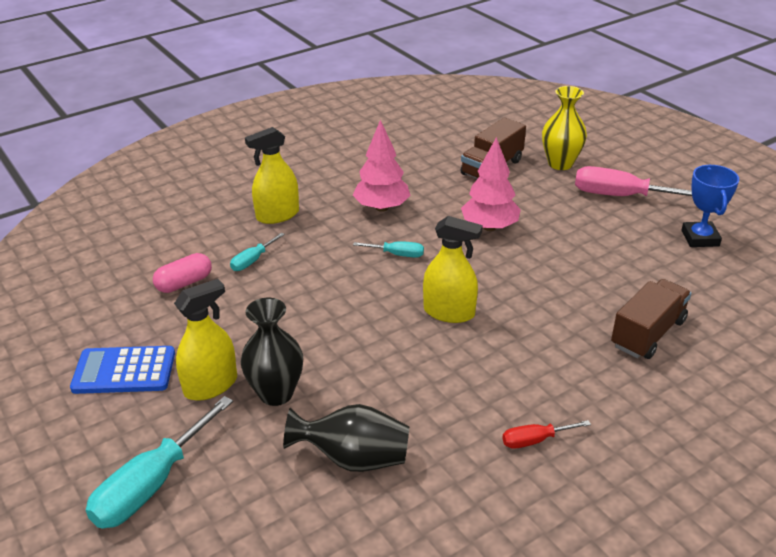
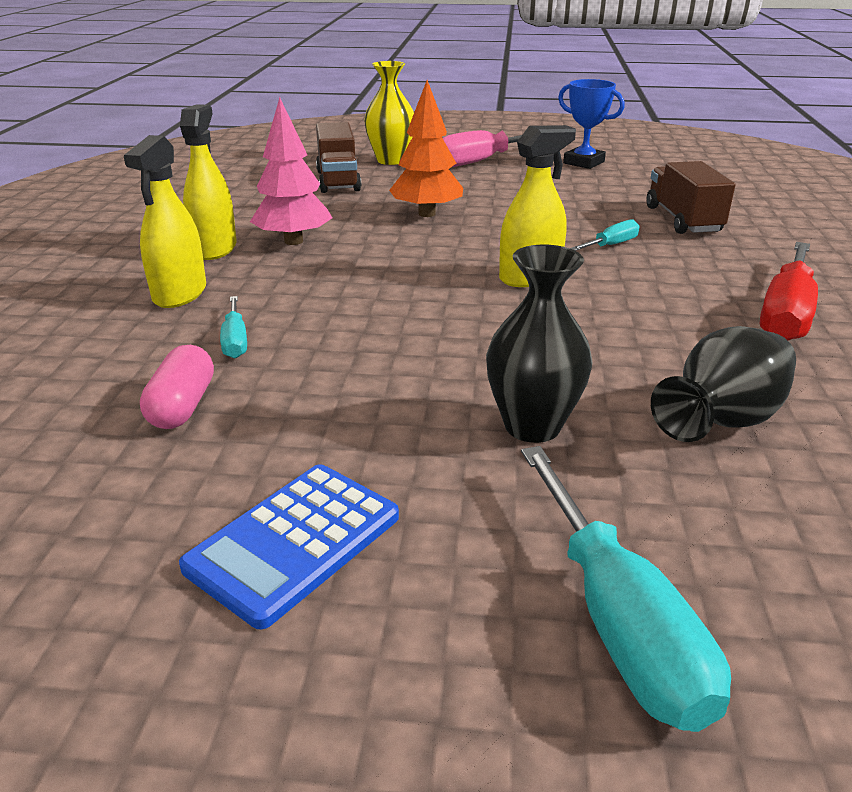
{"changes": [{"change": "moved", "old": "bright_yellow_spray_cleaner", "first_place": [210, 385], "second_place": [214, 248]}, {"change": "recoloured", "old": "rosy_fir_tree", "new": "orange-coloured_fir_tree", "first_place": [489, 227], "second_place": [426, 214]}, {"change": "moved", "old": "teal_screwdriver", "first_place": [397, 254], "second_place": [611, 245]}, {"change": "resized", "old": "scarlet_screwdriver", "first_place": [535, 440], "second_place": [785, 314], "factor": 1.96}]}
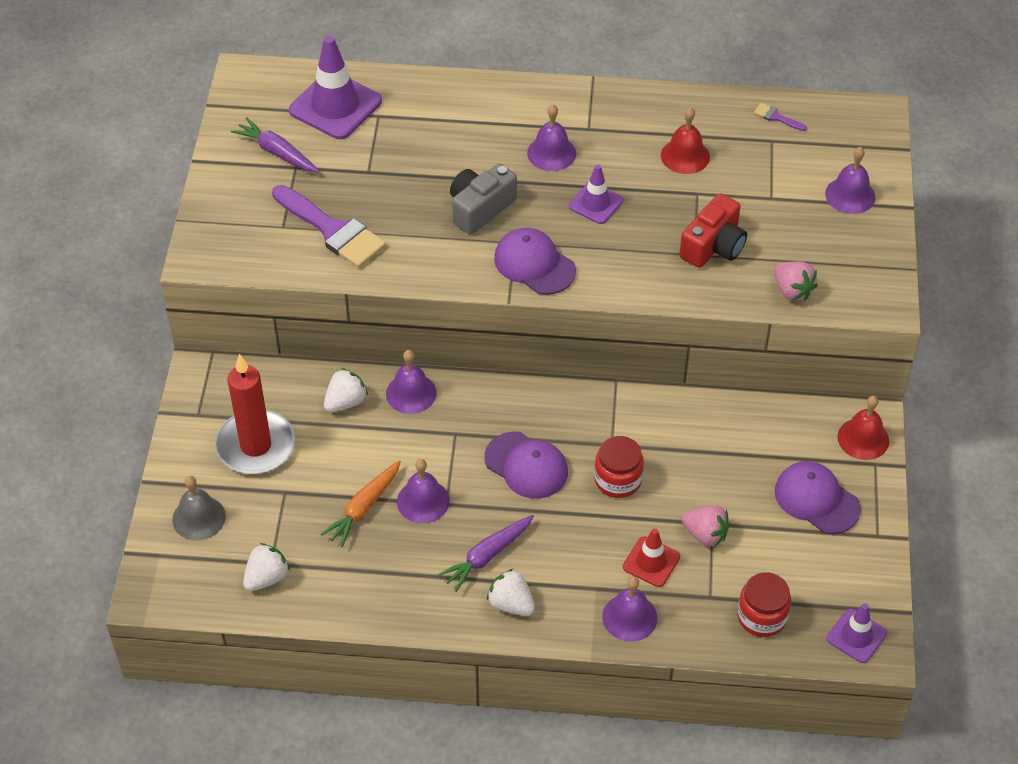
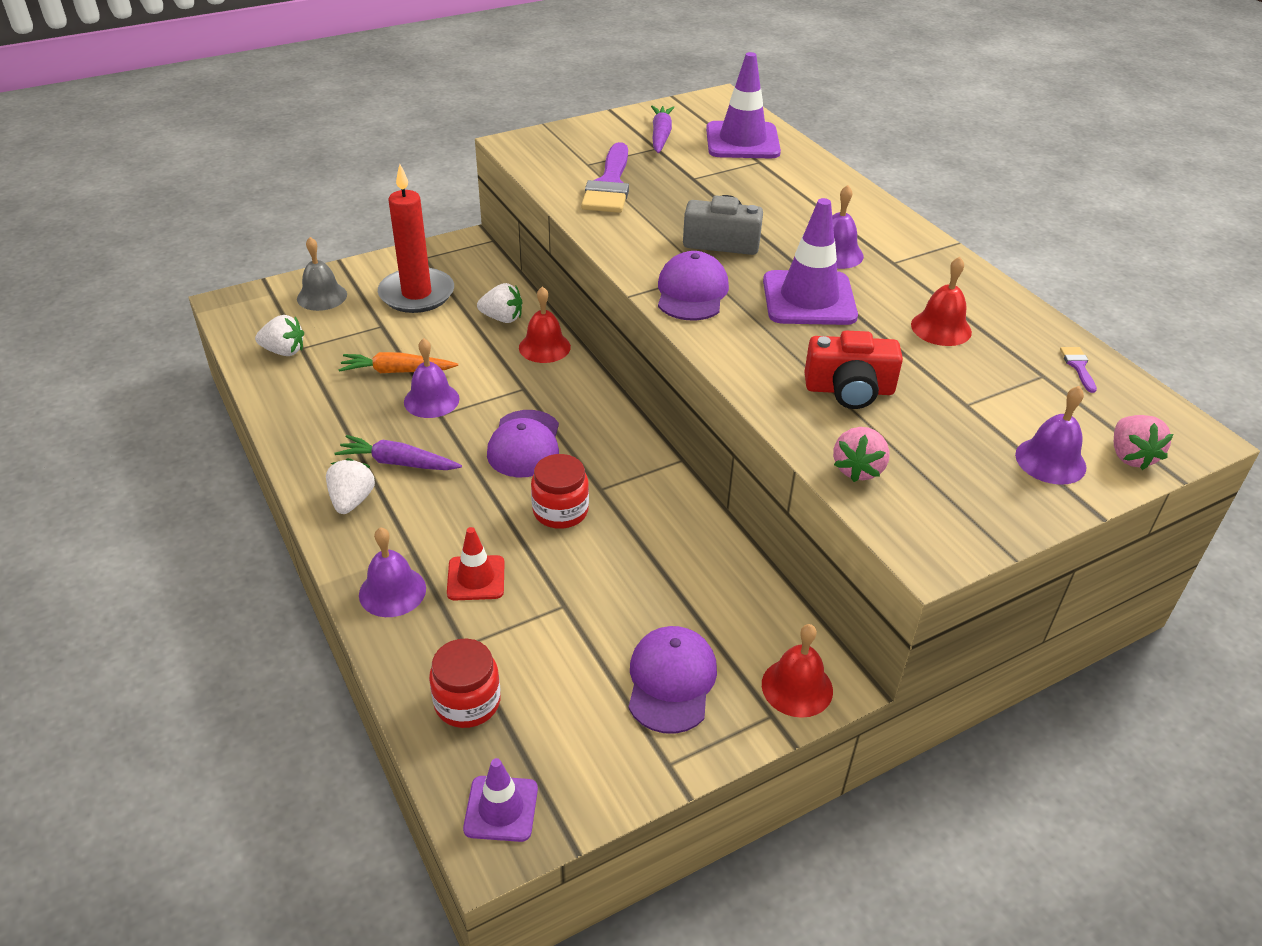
{"changes": [{"change": "recoloured", "old": "royal_purple_bell", "new": "scarlet_bell", "first_place": [411, 393], "second_place": [544, 347]}, {"change": "resized", "old": "royal_purple_traffic_cone", "first_place": [596, 203], "second_place": [809, 299], "factor": 1.76}, {"change": "moved", "old": "rosy_toy_strawberry", "first_place": [705, 534], "second_place": [1130, 456]}]}
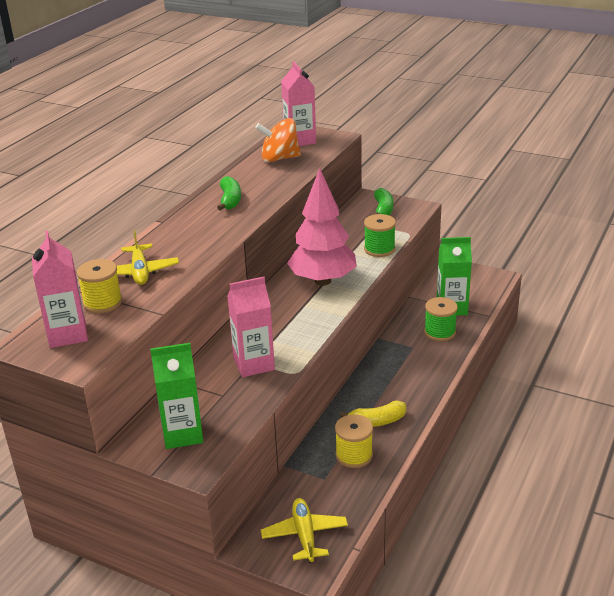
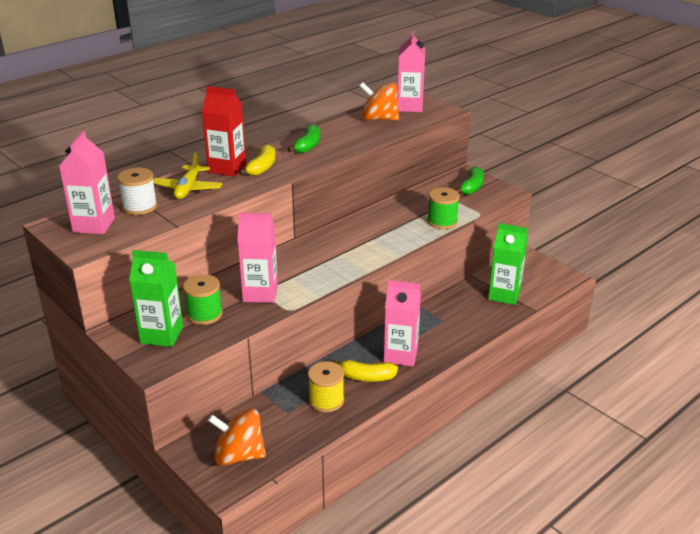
{"changes": [{"change": "recoloured", "old": "bright_yellow_reel_of_thread", "new": "snow-white_reel_of_thread", "first_place": [103, 303], "second_place": [140, 207]}, {"change": "moved", "old": "emerald_reel_of_thread", "first_place": [440, 332], "second_place": [204, 314]}, {"change": "added", "new": "scarlet_carton", "second_place": [227, 168]}, {"change": "replaced", "old": "bright_yellow_plane", "new": "orange-coloured_whirligig", "first_place": [305, 535], "second_place": [239, 455]}, {"change": "added", "new": "bright_yellow_banana", "second_place": [262, 168]}, {"change": "added", "new": "rosy_carton", "second_place": [400, 355]}, {"change": "removed", "old": "rosy_fir_tree", "first_place": [323, 281]}]}
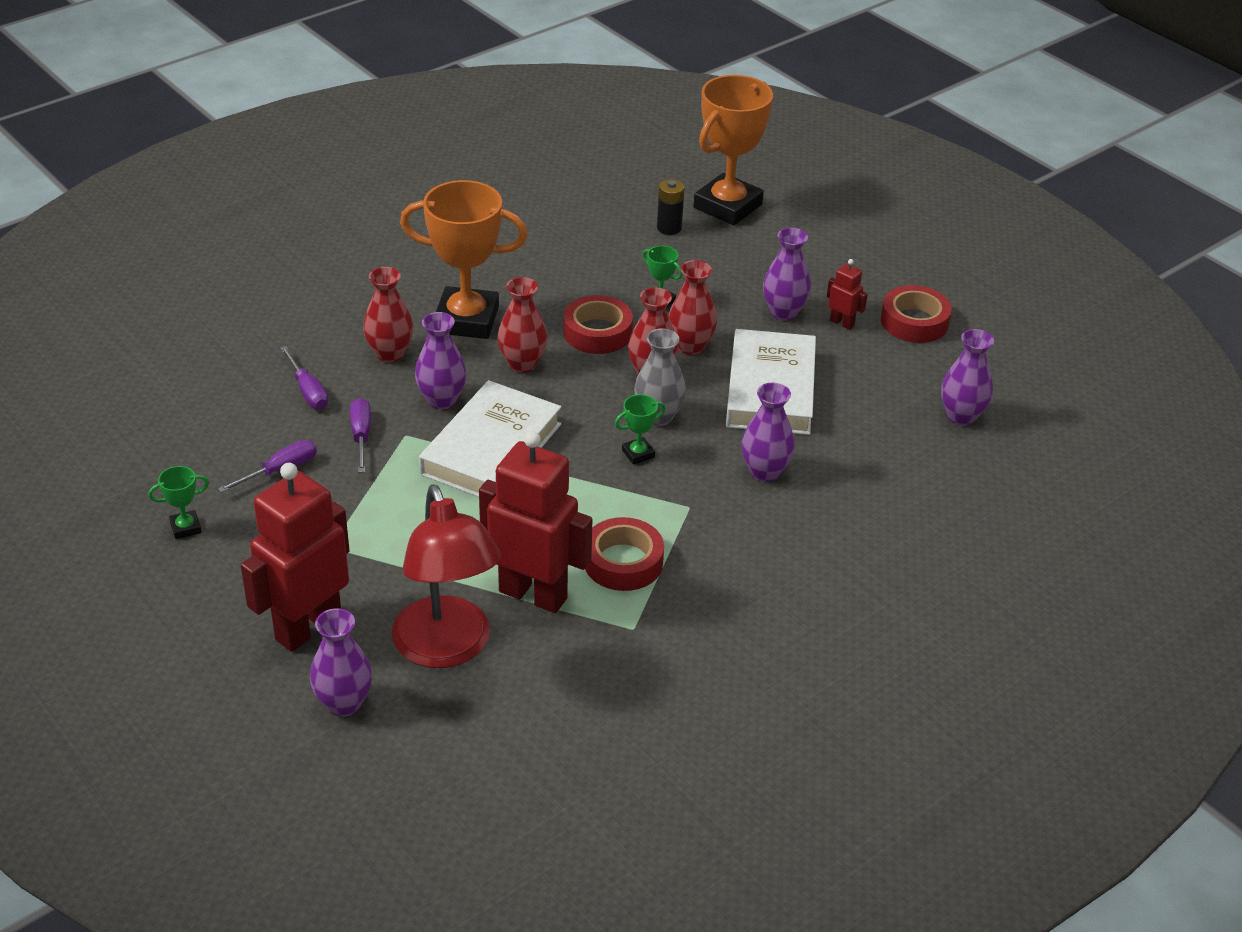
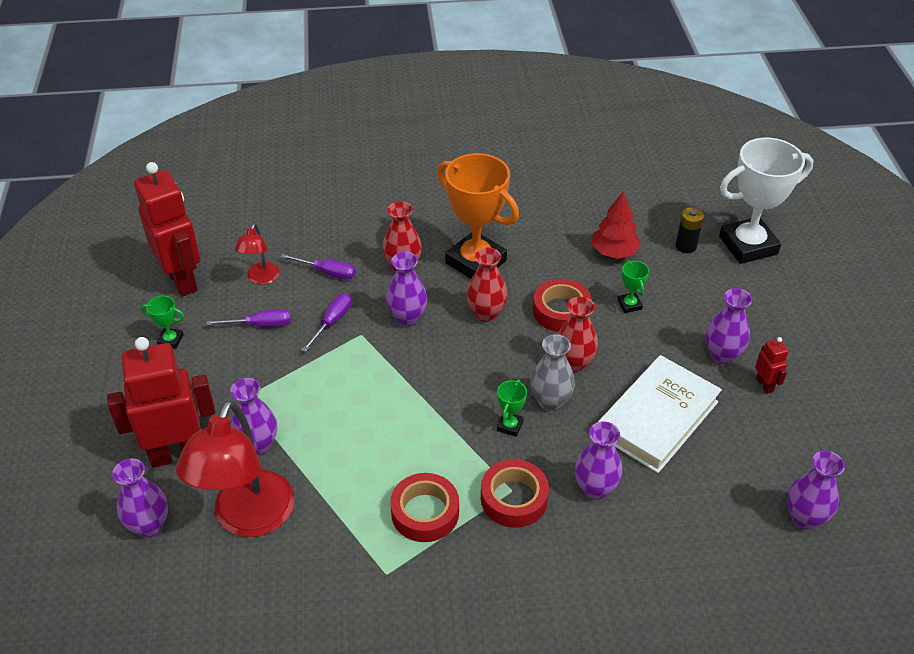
{"changes": [{"change": "moved", "old": "scarlet_robot", "first_place": [533, 594], "second_place": [182, 280]}, {"change": "added", "new": "royal_purple_tall_vase", "second_place": [258, 445]}, {"change": "added", "new": "scarlet_desk_lamp", "second_place": [261, 278]}, {"change": "turned", "old": "royal_purple_screwdriver", "first_place": [308, 391], "second_place": [327, 272], "degrees": -75}, {"change": "moved", "old": "scarlet_roll_of_tape", "first_place": [914, 322], "second_place": [514, 498]}, {"change": "turned", "old": "emerald_trophy", "first_place": [638, 454], "second_place": [510, 426], "degrees": -75}, {"change": "added", "new": "scarlet_fir_tree", "second_place": [614, 252]}, {"change": "recoloured", "old": "orange-coloured_trophy", "new": "snow-white_trophy", "first_place": [727, 206], "second_place": [748, 245]}, {"change": "removed", "old": "snow-white_book", "first_place": [491, 449]}, {"change": "removed", "old": "scarlet_tall_vase", "first_place": [690, 346]}]}
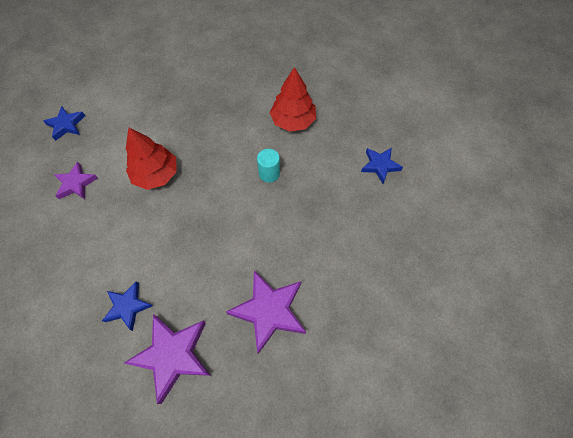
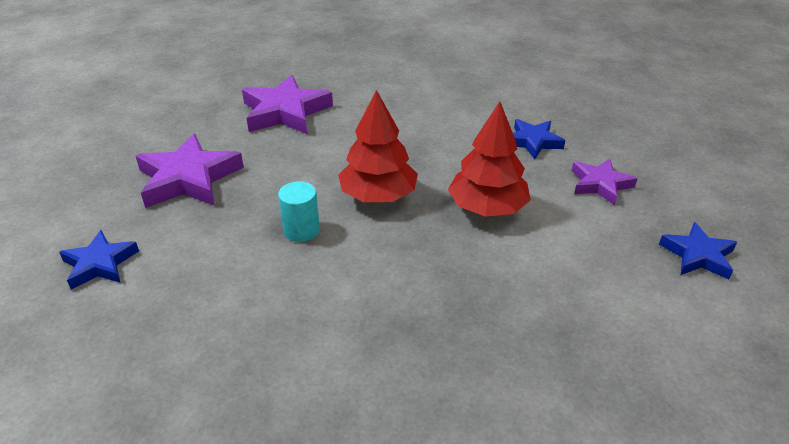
{"changes": [{"change": "moved", "old": "royal_purple_star", "first_place": [173, 355], "second_place": [188, 179]}, {"change": "moved", "old": "scarlet_fir_tree", "first_place": [293, 121], "second_place": [378, 195]}, {"change": "moved", "old": "cobalt_star", "first_place": [128, 306], "second_place": [533, 142]}]}
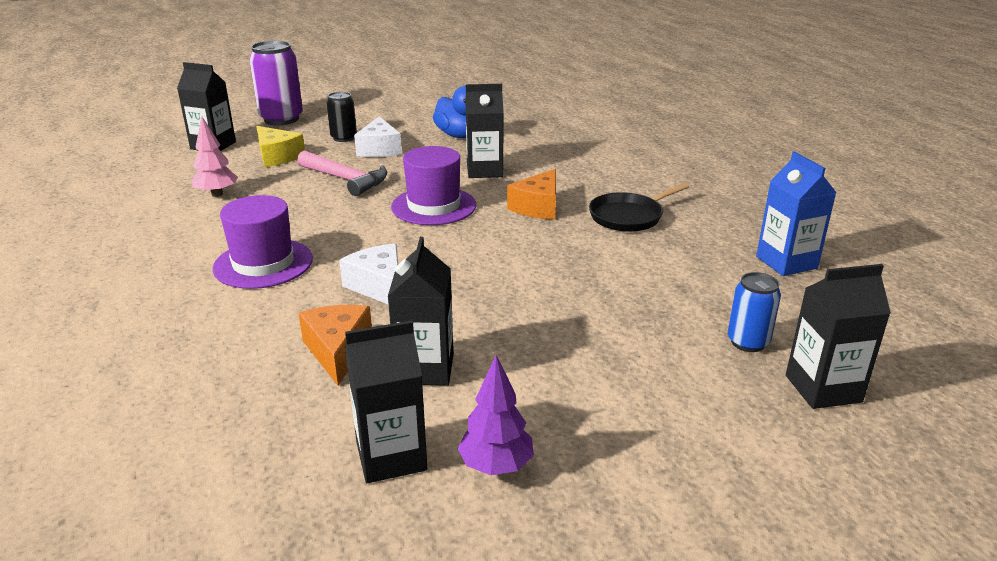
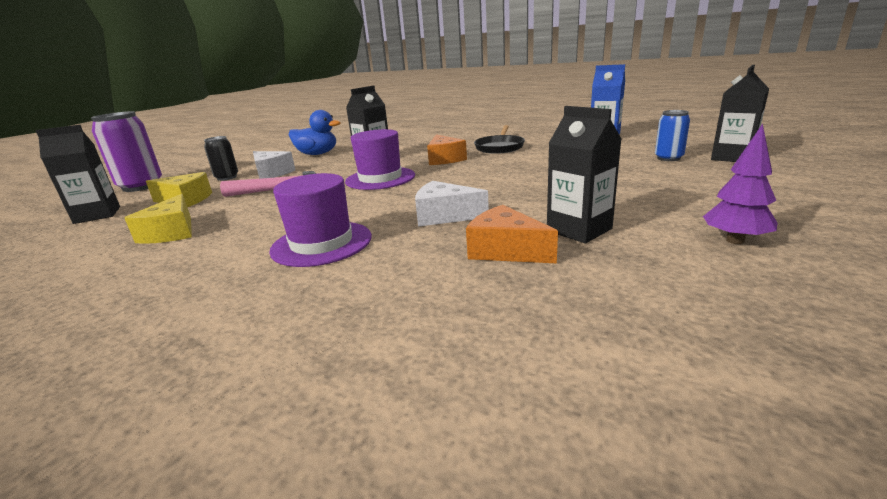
{"changes": [{"change": "replaced", "old": "rosy_fir_tree", "new": "bright_yellow_cheese_wedge", "first_place": [217, 194], "second_place": [172, 232]}, {"change": "removed", "old": "black_carton", "first_place": [391, 456]}]}
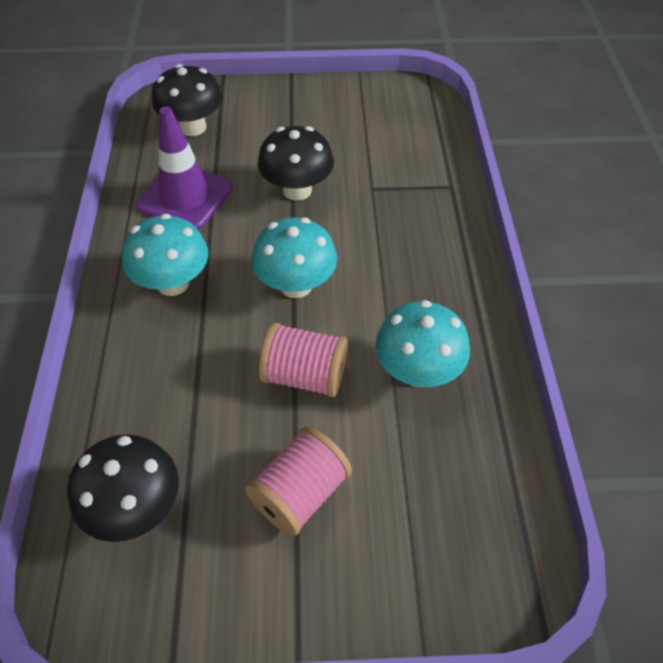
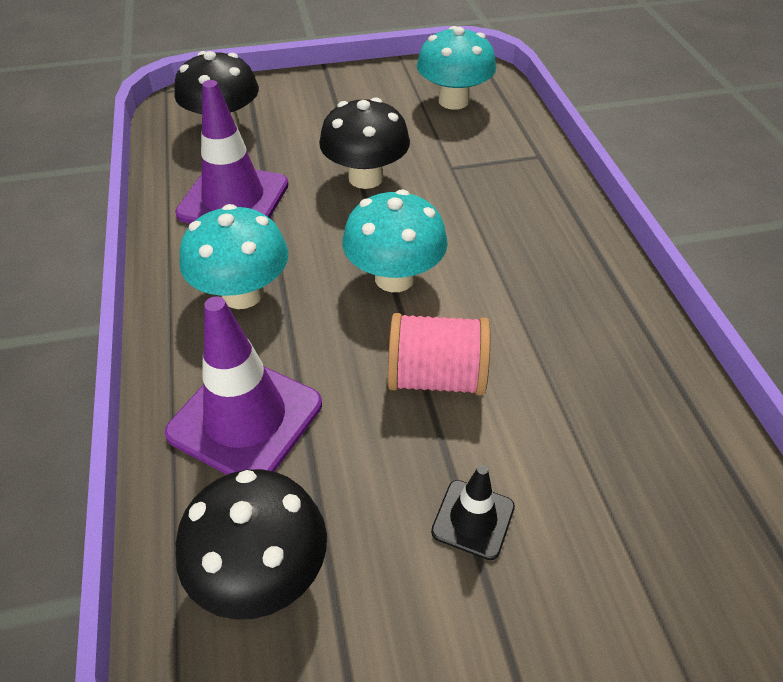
{"changes": [{"change": "added", "new": "royal_purple_traffic_cone", "second_place": [245, 418]}, {"change": "moved", "old": "teal_fungus", "first_place": [417, 371], "second_place": [453, 101]}, {"change": "replaced", "old": "rosy_reel_of_thread", "new": "black_traffic_cone", "first_place": [300, 494], "second_place": [473, 519]}]}
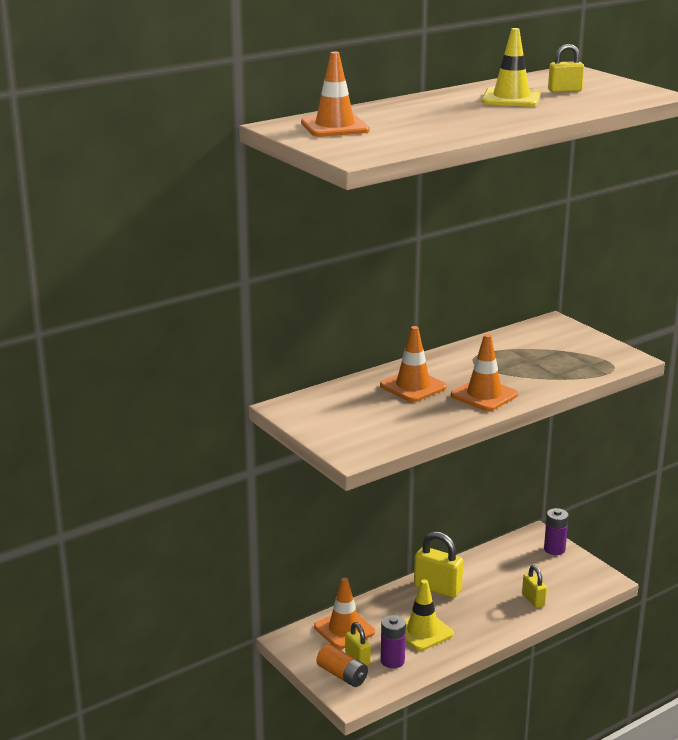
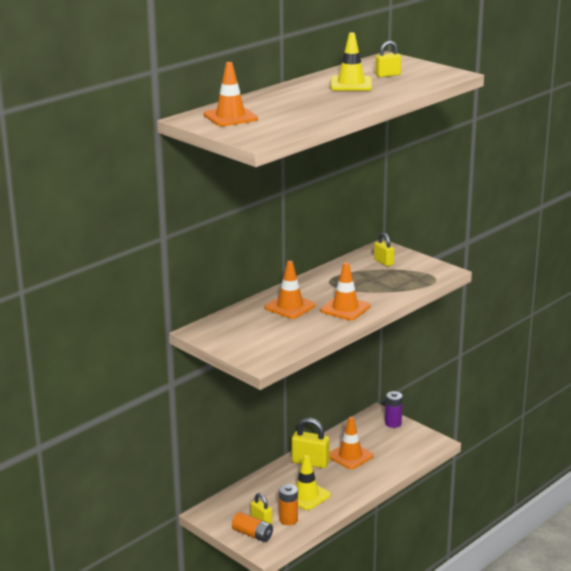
{"changes": [{"change": "recoloured", "old": "royal_purple_power_cell", "new": "orange-coloured_power_cell", "first_place": [392, 661], "second_place": [288, 520]}, {"change": "moved", "old": "orange-coloured_traffic_cone", "first_place": [344, 629], "second_place": [350, 456]}, {"change": "moved", "old": "bright_yellow_lock", "first_place": [533, 600], "second_place": [383, 262]}]}
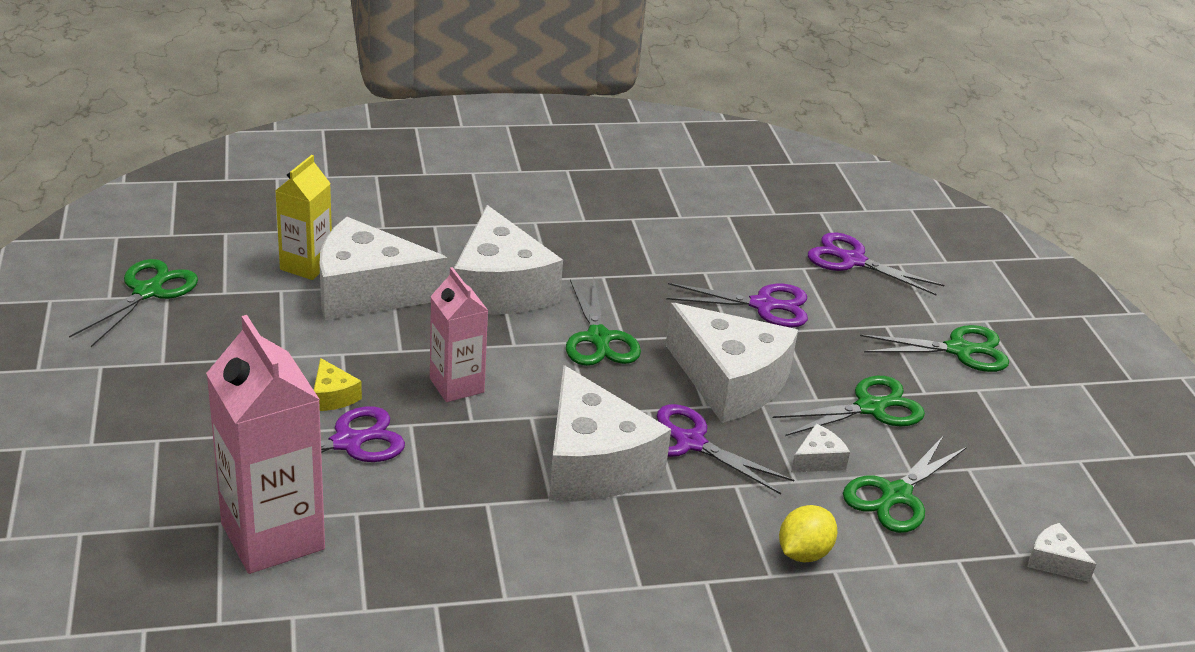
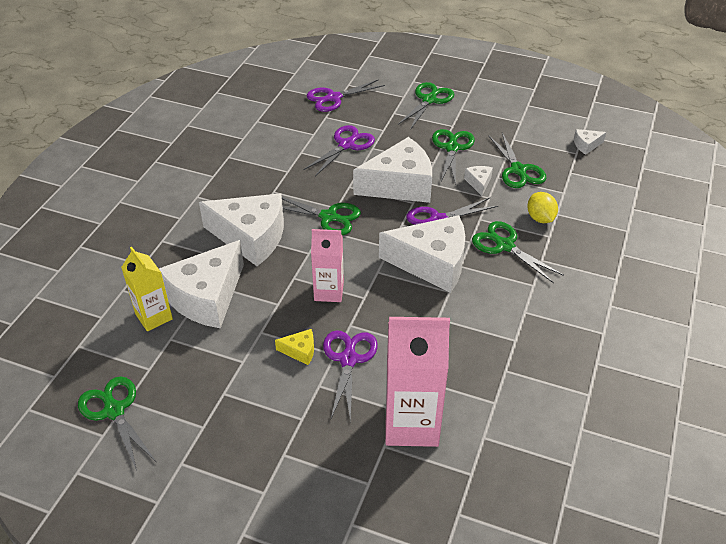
{"changes": [{"change": "added", "new": "emerald_shears", "second_place": [504, 245]}]}
